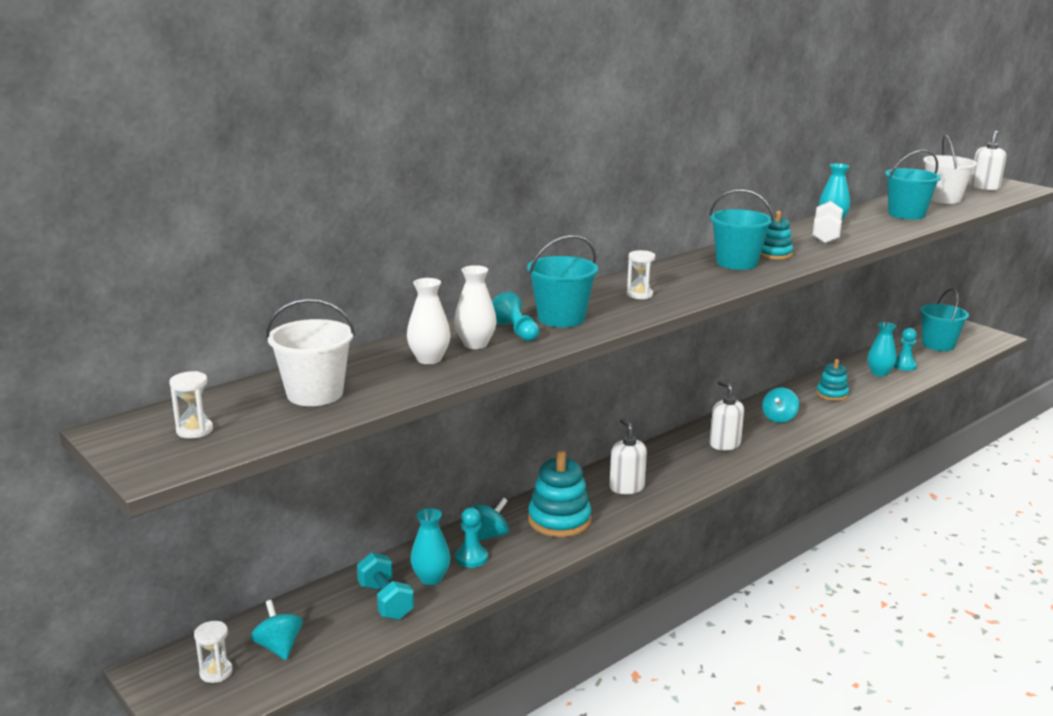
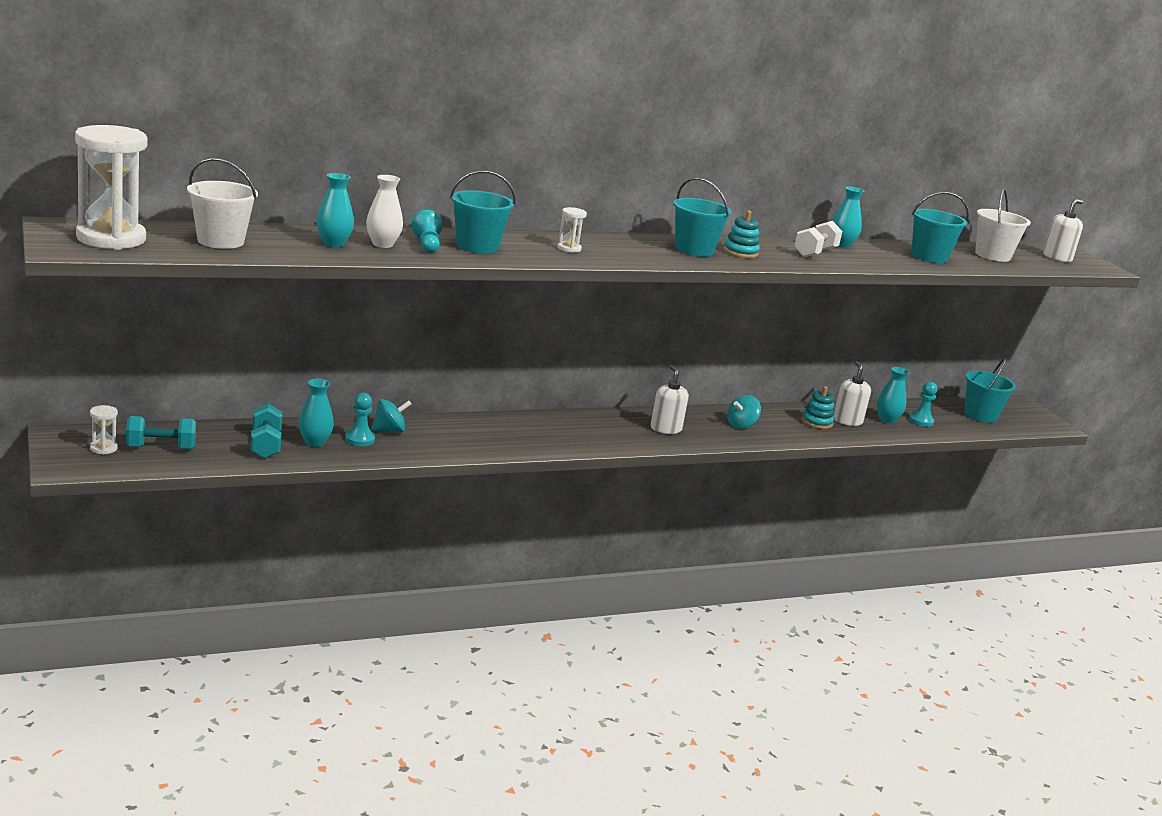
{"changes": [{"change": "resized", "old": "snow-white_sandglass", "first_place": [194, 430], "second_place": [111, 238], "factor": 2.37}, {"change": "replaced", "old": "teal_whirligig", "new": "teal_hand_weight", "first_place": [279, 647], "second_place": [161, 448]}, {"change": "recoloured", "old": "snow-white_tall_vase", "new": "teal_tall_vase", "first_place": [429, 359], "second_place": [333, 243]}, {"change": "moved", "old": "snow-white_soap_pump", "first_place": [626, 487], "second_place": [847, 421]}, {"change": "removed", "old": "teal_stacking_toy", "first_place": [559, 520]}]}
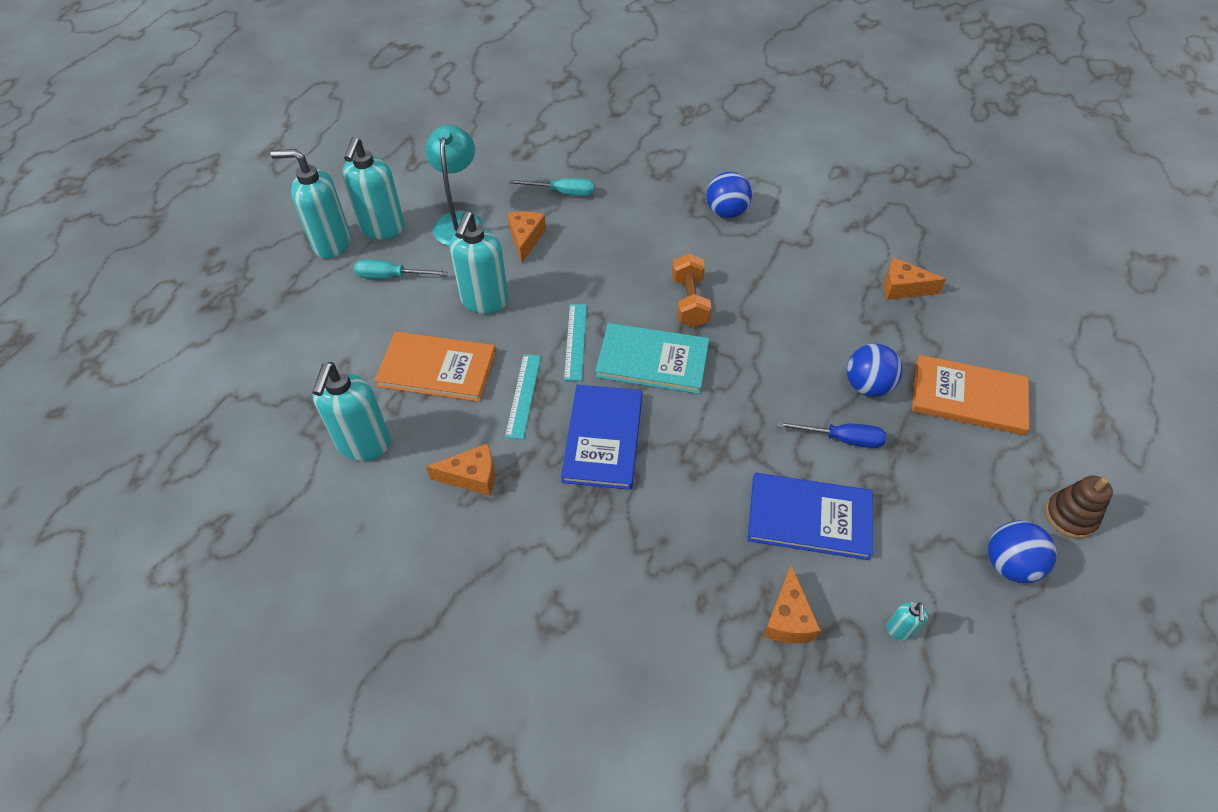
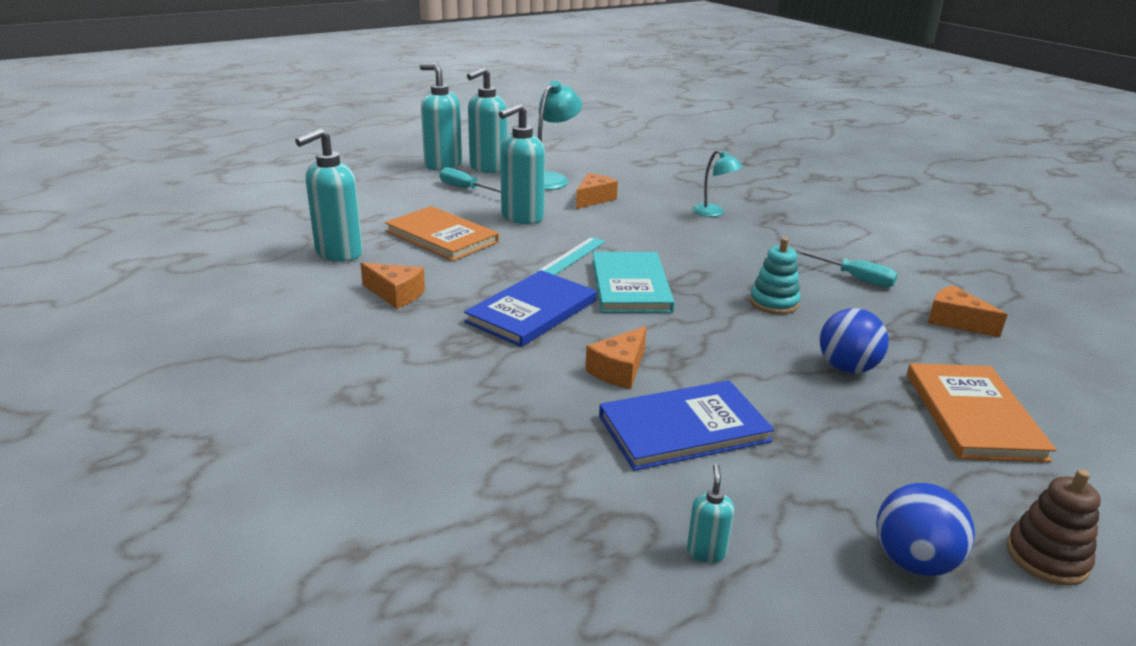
{"changes": [{"change": "moved", "old": "orange-coloured_cheese_wedge", "first_place": [788, 618], "second_place": [619, 370]}, {"change": "turned", "old": "teal_book", "first_place": [652, 361], "second_place": [630, 286], "degrees": 45}, {"change": "turned", "old": "cobalt_book", "first_place": [809, 518], "second_place": [684, 429], "degrees": -60}, {"change": "turned", "old": "teal_soap_pump", "first_place": [900, 630], "second_place": [706, 551], "degrees": 150}, {"change": "added", "new": "teal_desk_lamp", "second_place": [713, 213]}, {"change": "added", "new": "teal_stacking_toy", "second_place": [774, 303]}, {"change": "moved", "old": "teal_screwdriver", "first_place": [563, 192], "second_place": [855, 278]}, {"change": "turned", "old": "orange-coloured_book", "first_place": [968, 397], "second_place": [973, 415], "degrees": 45}, {"change": "removed", "old": "teal_ruler", "first_place": [523, 395]}, {"change": "removed", "old": "orange-coloured_hand_weight", "first_place": [689, 302]}, {"change": "removed", "old": "cobalt_play_ball", "first_place": [726, 212]}, {"change": "removed", "old": "cobalt_screwdriver", "first_place": [842, 439]}]}
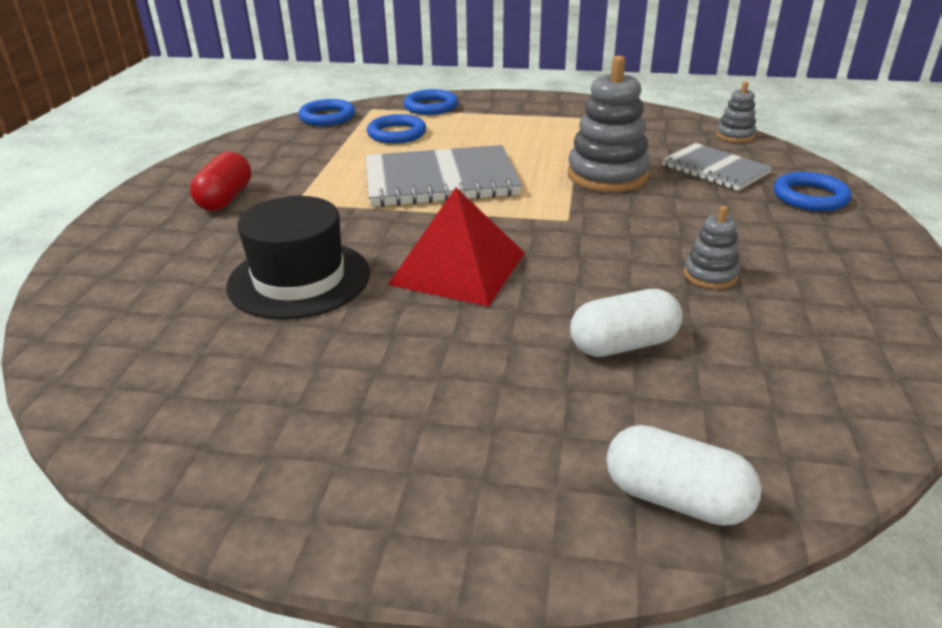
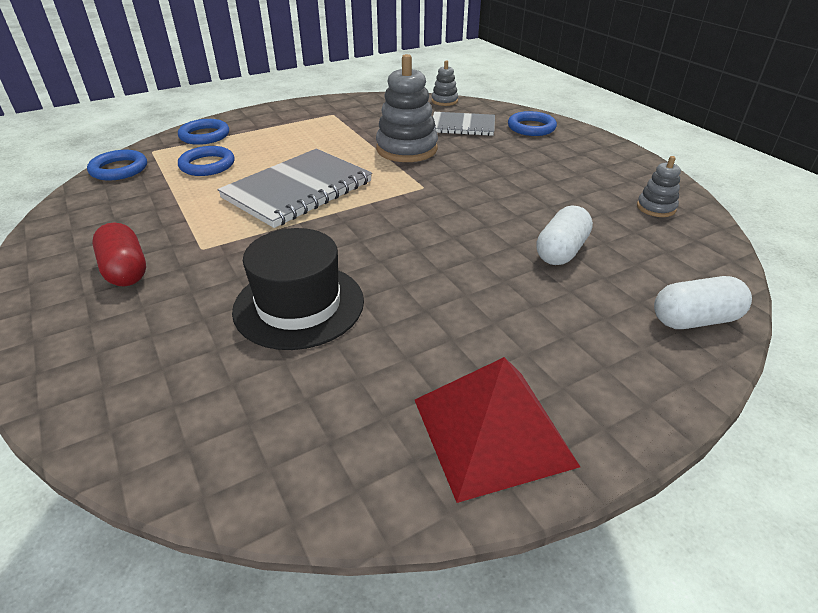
{"changes": [{"change": "moved", "old": "scarlet_solid_pyramid", "first_place": [458, 268], "second_place": [492, 431]}, {"change": "moved", "old": "ash-grey_stacking_toy", "first_place": [710, 275], "second_place": [656, 208]}]}
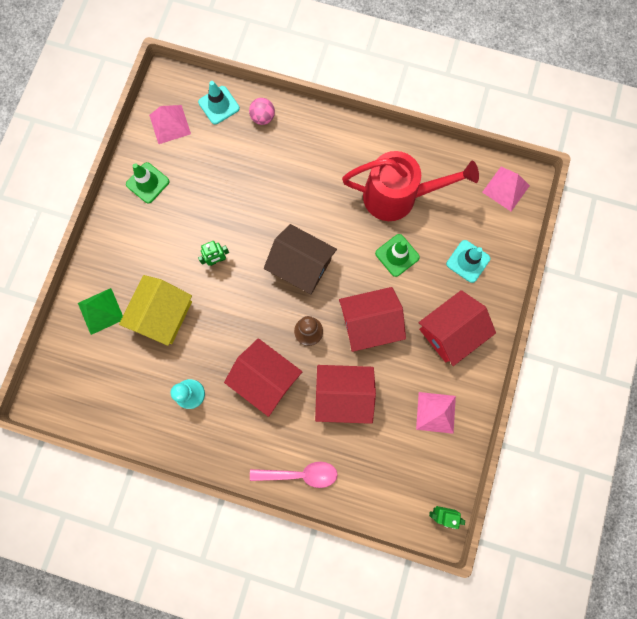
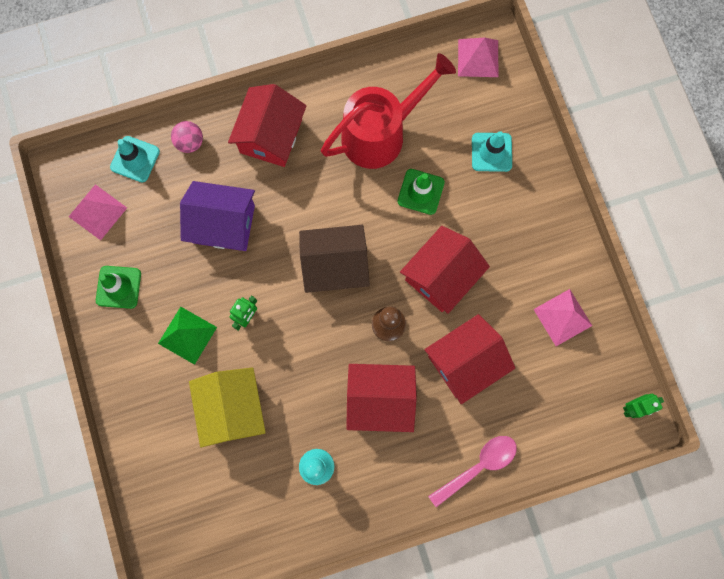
{"changes": [{"change": "moved", "old": "emerald_solid_pyramid", "first_place": [101, 311], "second_place": [187, 335]}, {"change": "added", "new": "royal_purple_house", "second_place": [223, 224]}, {"change": "moved", "old": "scarlet_house", "first_place": [450, 331], "second_place": [271, 136]}]}
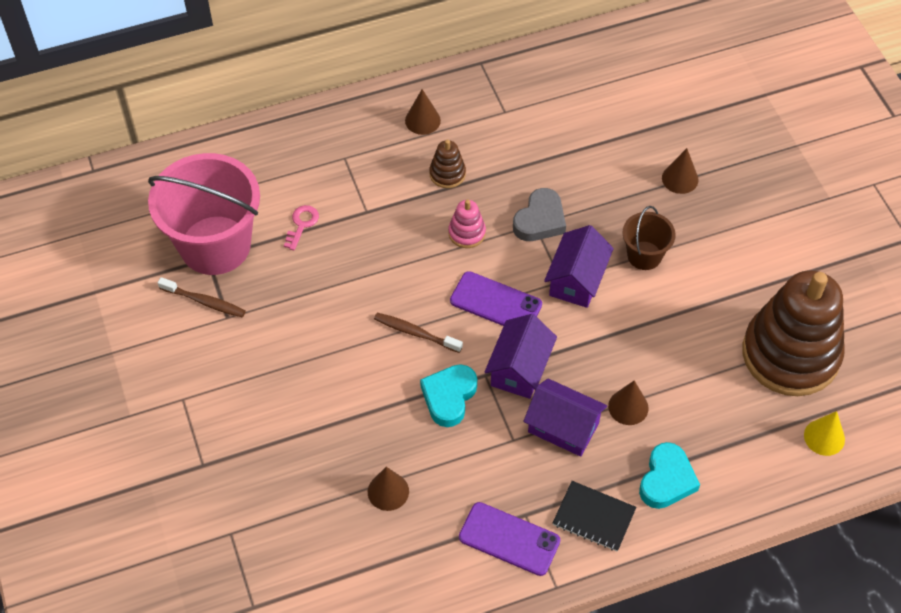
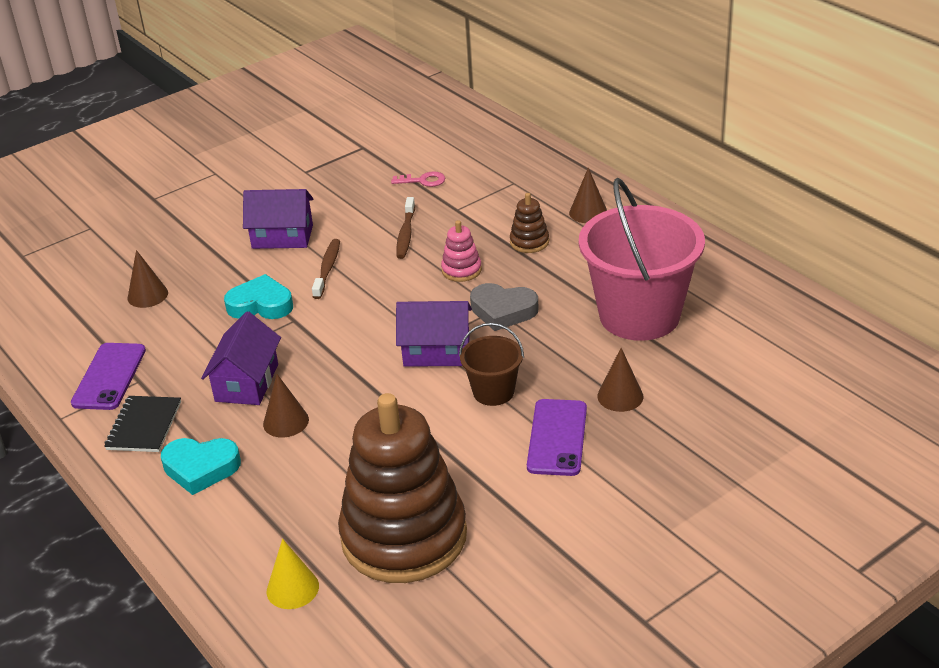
{"changes": [{"change": "moved", "old": "royal_purple_house", "first_place": [519, 369], "second_place": [282, 237]}, {"change": "moved", "old": "dark_brown_dental_brush", "first_place": [204, 302], "second_place": [406, 234]}, {"change": "moved", "old": "royal_purple_phone", "first_place": [496, 303], "second_place": [557, 437]}, {"change": "moved", "old": "rosy_sand_bucket", "first_place": [215, 245], "second_place": [639, 315]}]}
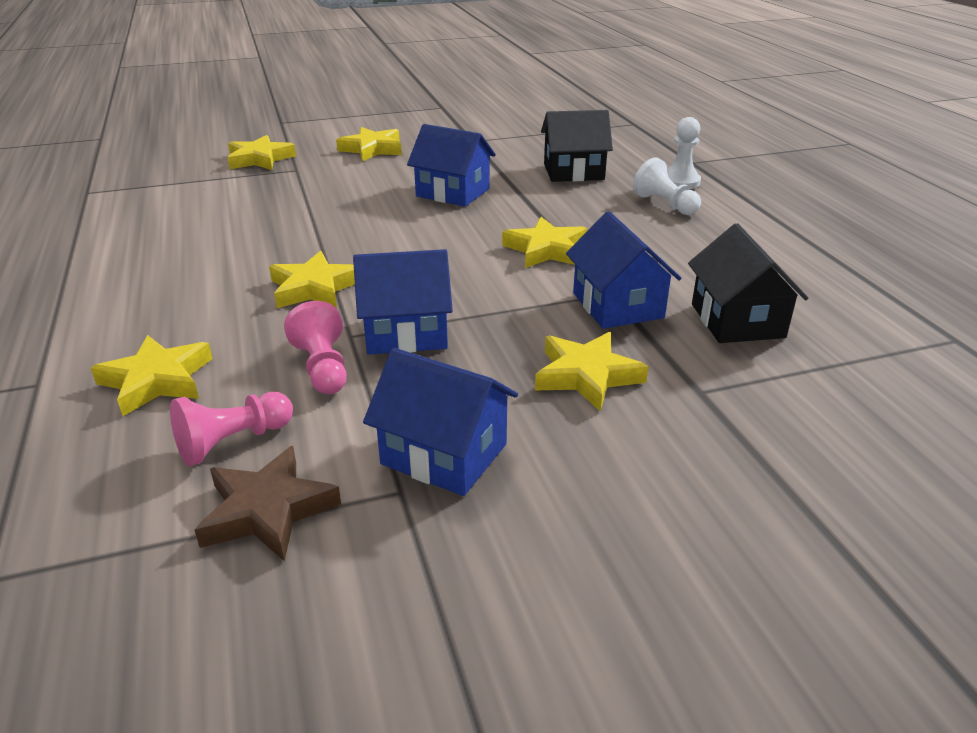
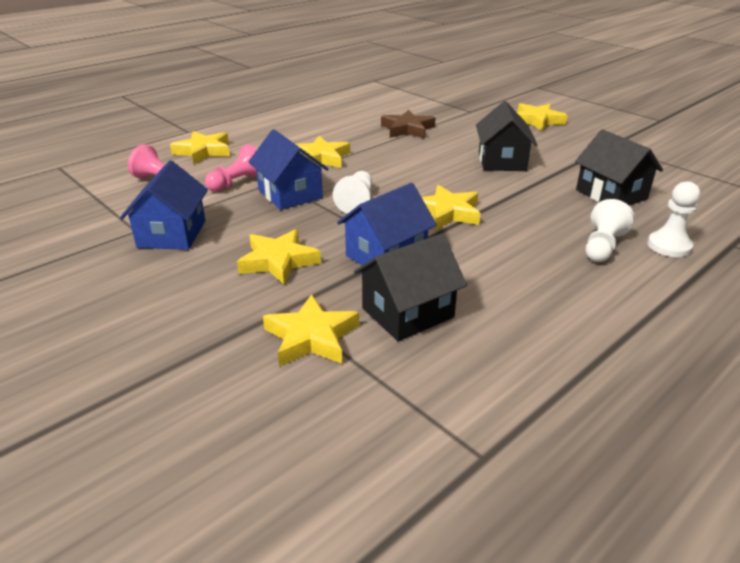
{"changes": [{"change": "moved", "old": "bright_yellow_star", "first_place": [259, 159], "second_place": [311, 337]}, {"change": "added", "new": "snow-white_game_pawn", "second_place": [356, 202]}, {"change": "moved", "old": "dark_brown_star", "first_place": [267, 510], "second_place": [407, 129]}, {"change": "recoloured", "old": "cobalt_house", "new": "black_house", "first_place": [452, 192], "second_place": [502, 161]}]}
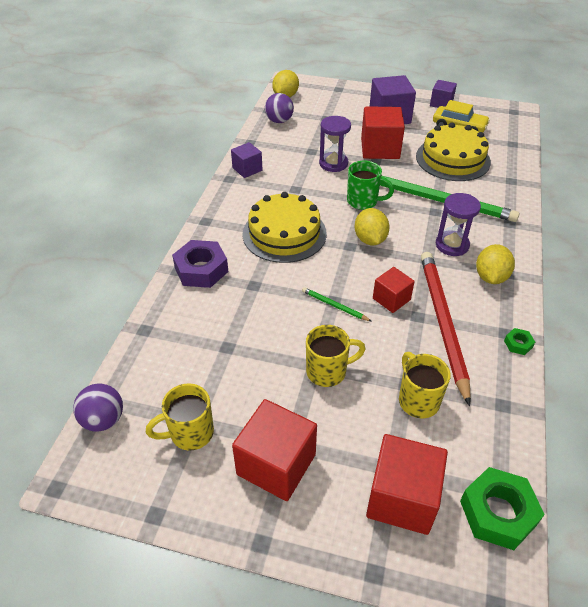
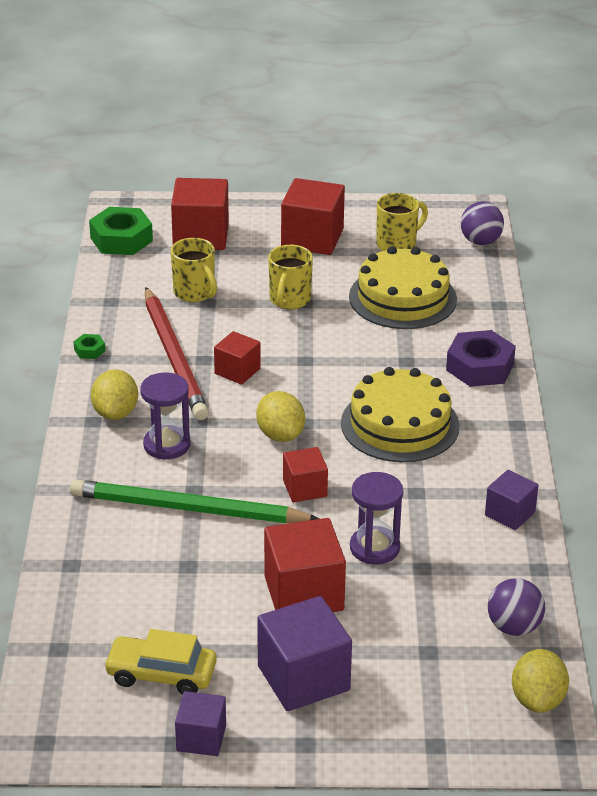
{"changes": [{"change": "turned", "old": "bright_yellow_tea_mug", "first_place": [328, 371], "second_place": [289, 300], "degrees": -45}, {"change": "replaced", "old": "emerald_tea_mug", "new": "scarlet_solid_cube", "first_place": [363, 201], "second_place": [305, 488]}, {"change": "moved", "old": "bright_yellow_cake", "first_place": [453, 159], "second_place": [402, 298]}, {"change": "removed", "old": "emerald_pencil", "first_place": [334, 306]}]}
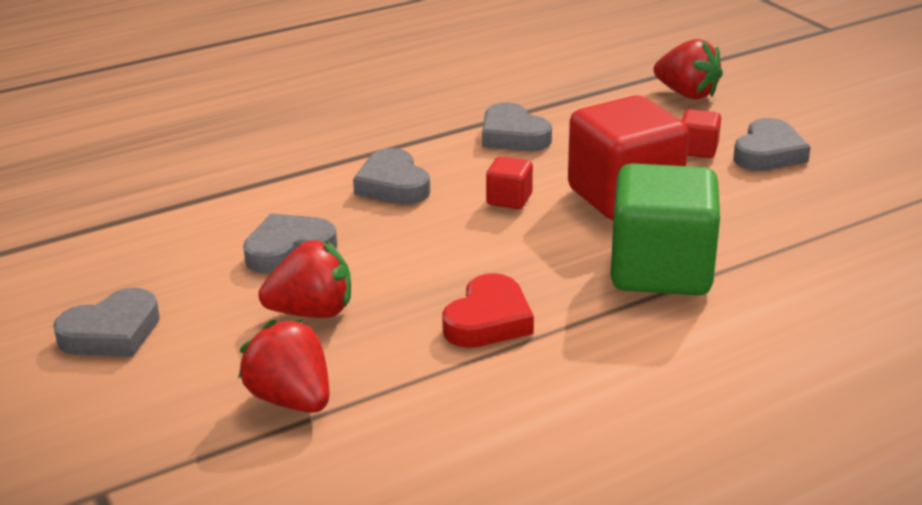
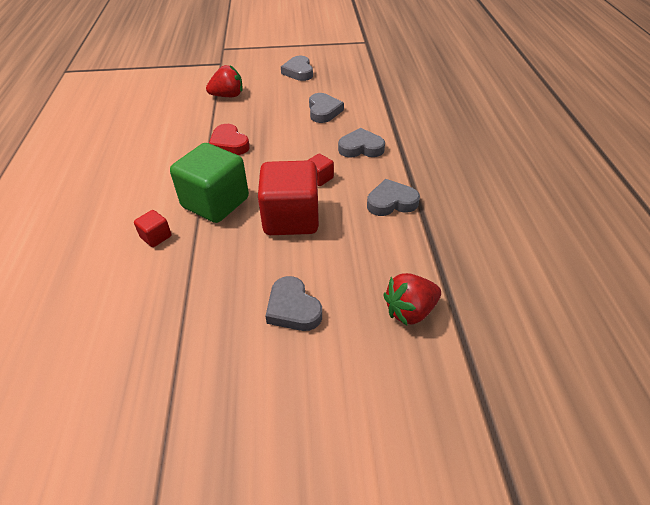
{"changes": [{"change": "moved", "old": "scarlet_solid_cube", "first_place": [698, 150], "second_place": [156, 237]}, {"change": "removed", "old": "scarlet_toy_strawberry", "first_place": [312, 312]}]}
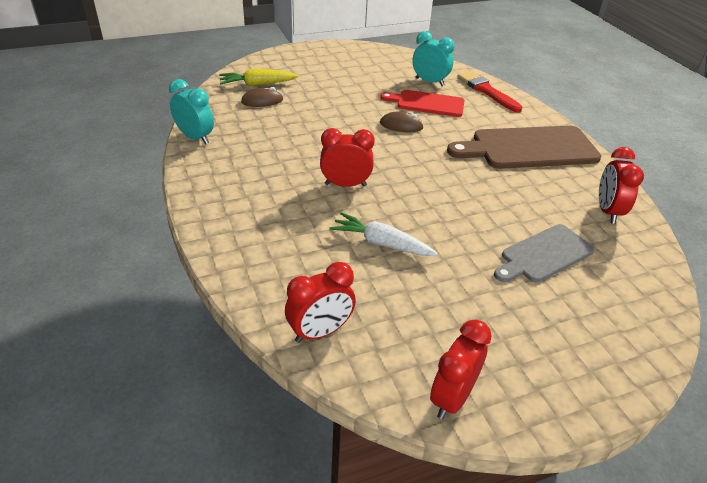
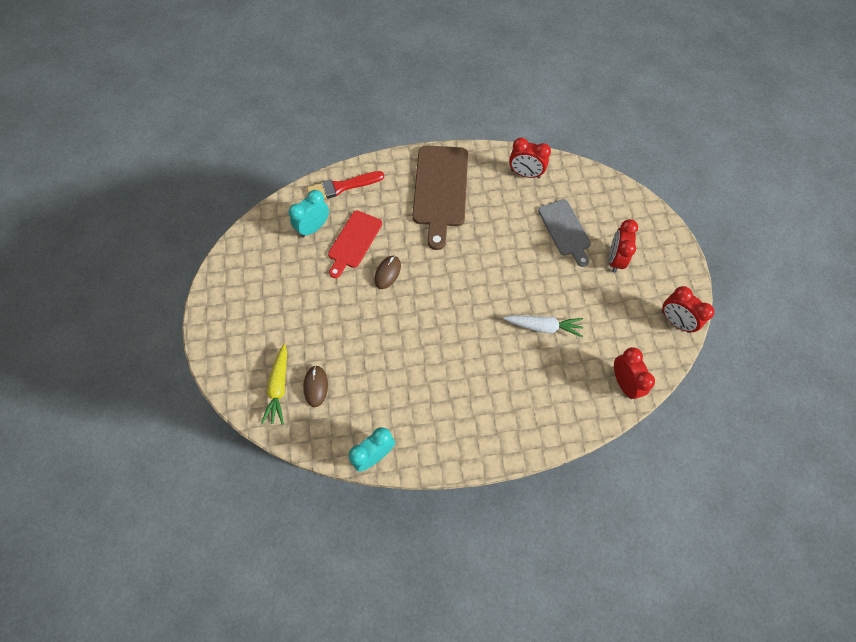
{"changes": [{"change": "turned", "old": "snow-white_toy_carrot", "first_place": [381, 243], "second_place": [543, 327], "degrees": -120}, {"change": "moved", "old": "scarlet_bedside_clock", "first_place": [345, 185], "second_place": [615, 259]}]}
